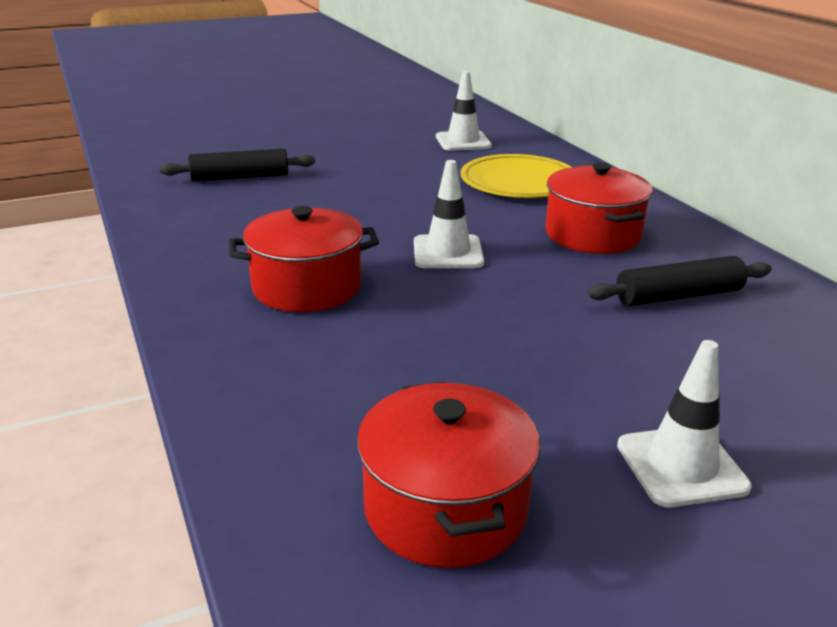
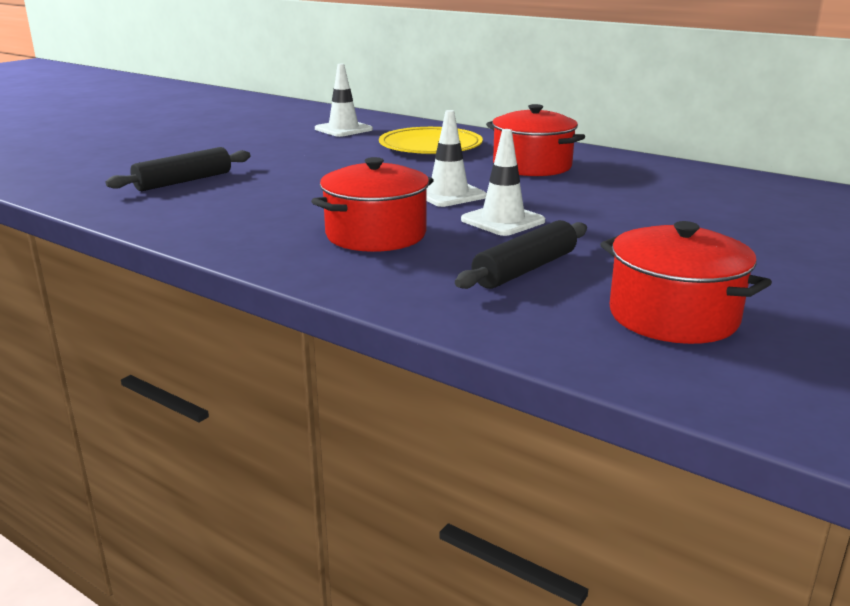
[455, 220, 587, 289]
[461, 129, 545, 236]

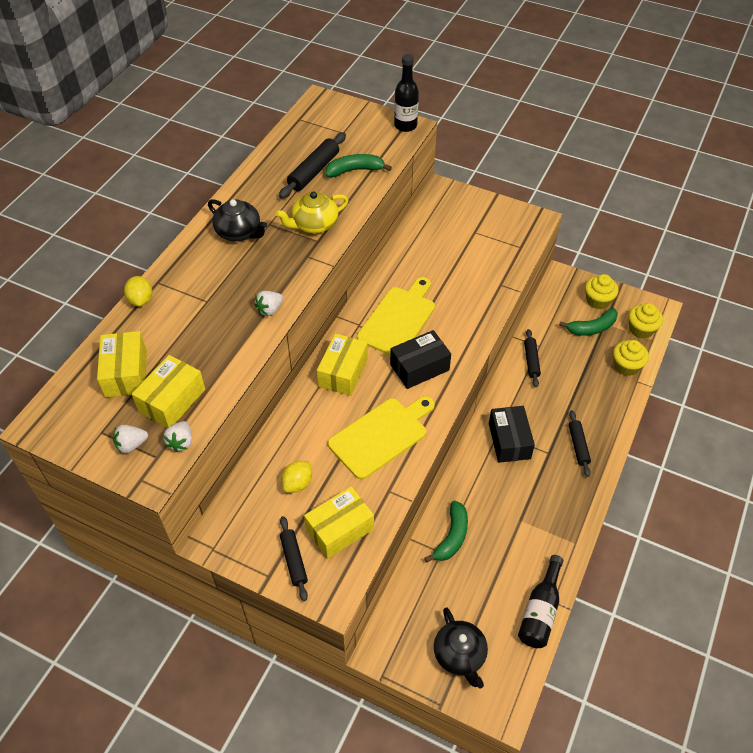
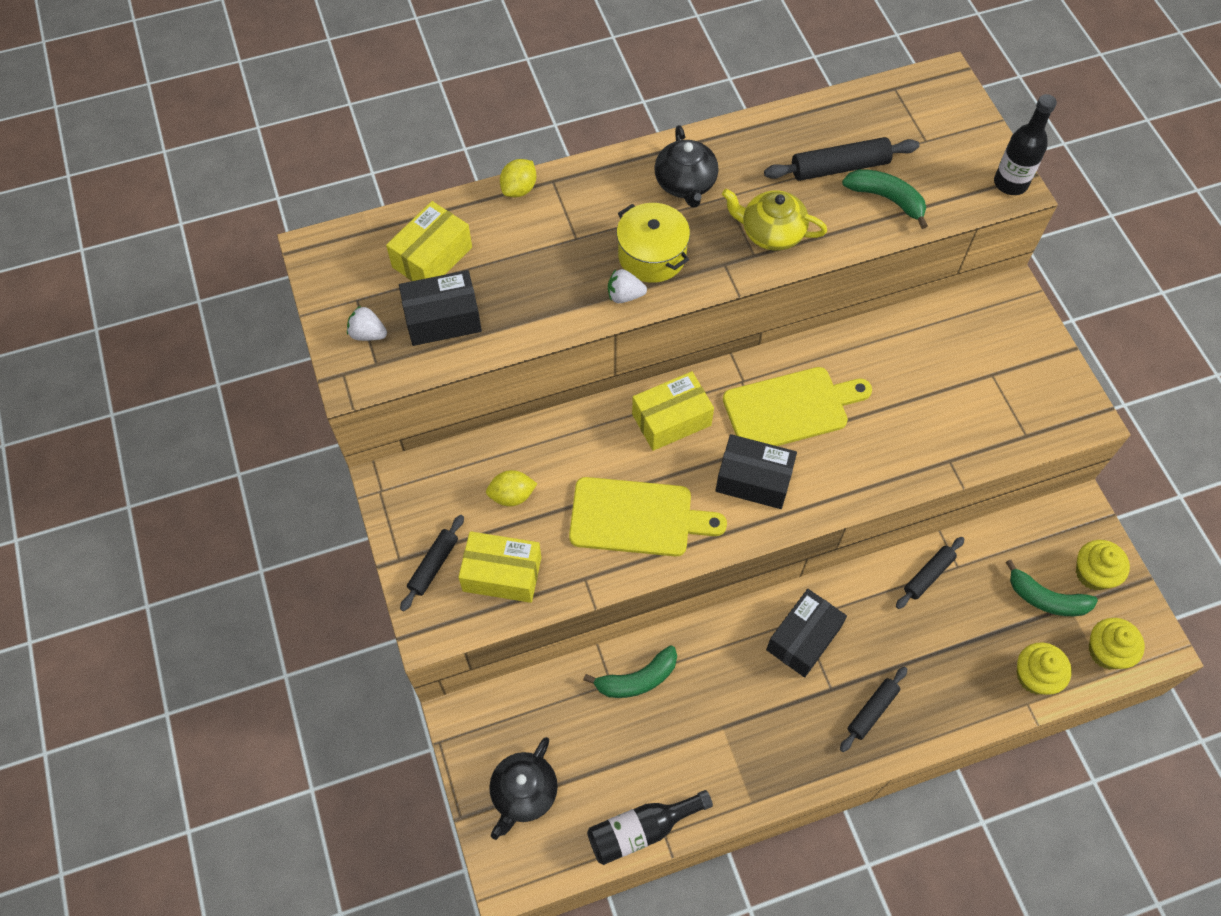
[399, 270, 482, 346]
[617, 203, 690, 283]
[163, 421, 192, 452] (first image)

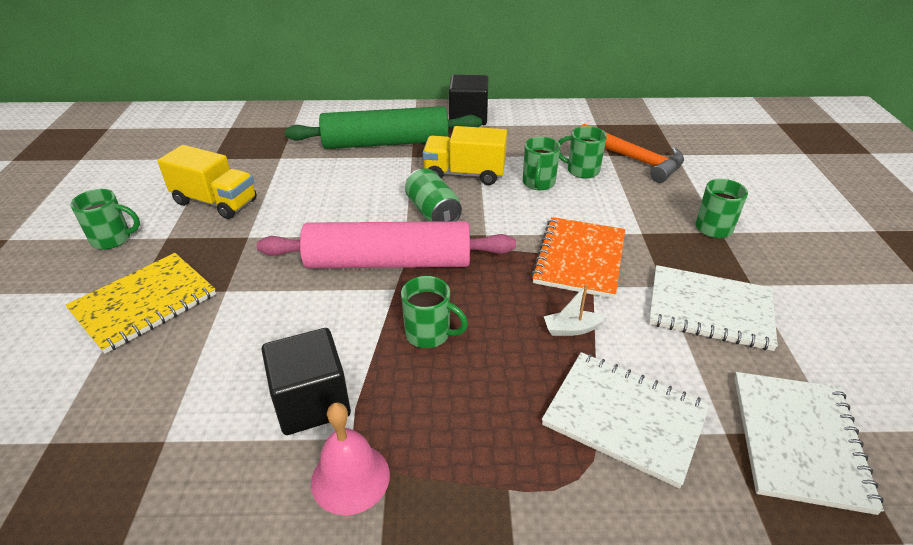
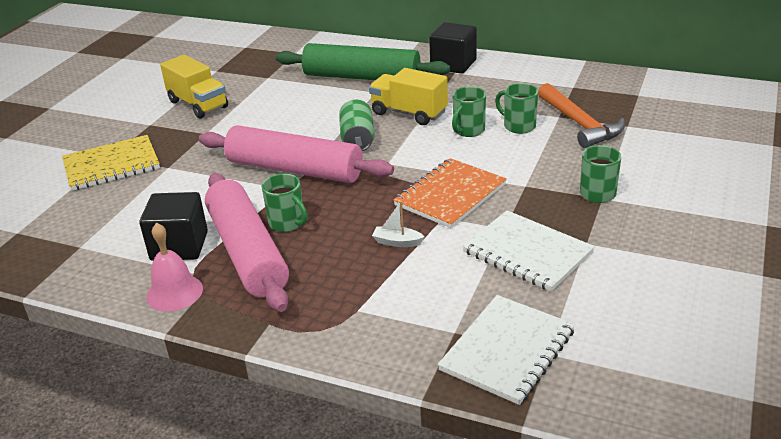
[205, 173, 289, 312]
[70, 189, 140, 250] (first image)
[542, 352, 710, 489] (first image)

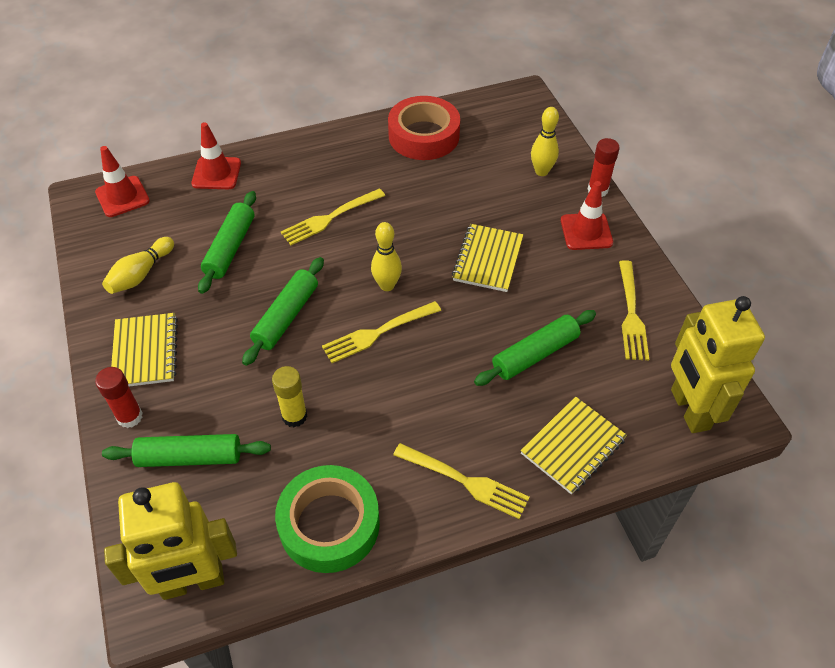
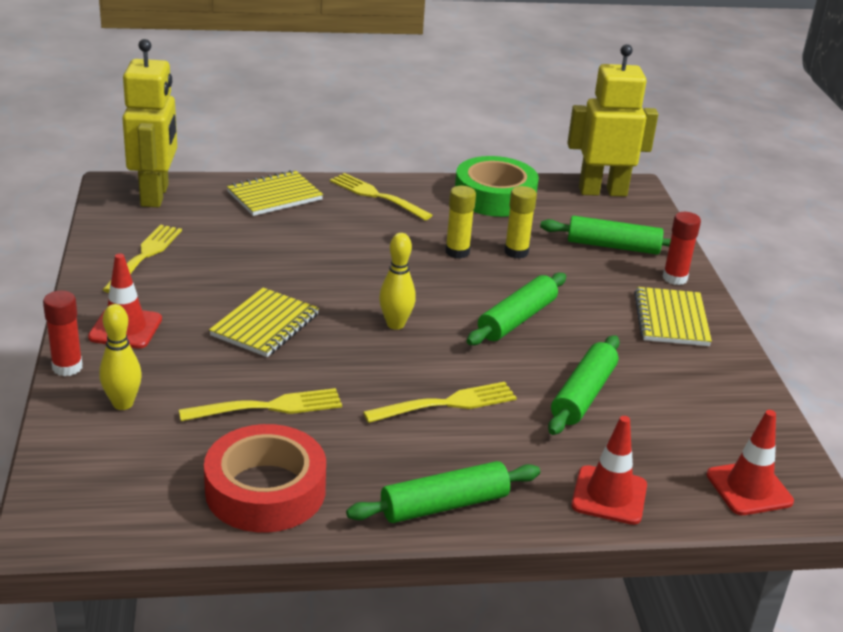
[179, 388, 342, 421]
[346, 461, 540, 523]
[445, 186, 476, 259]
[102, 237, 174, 294] (first image)

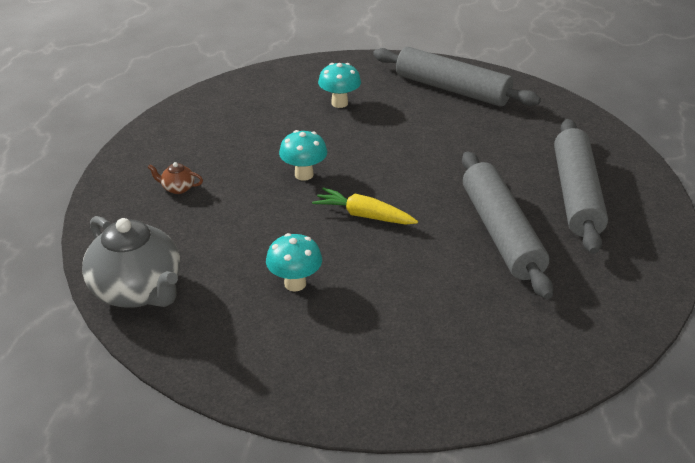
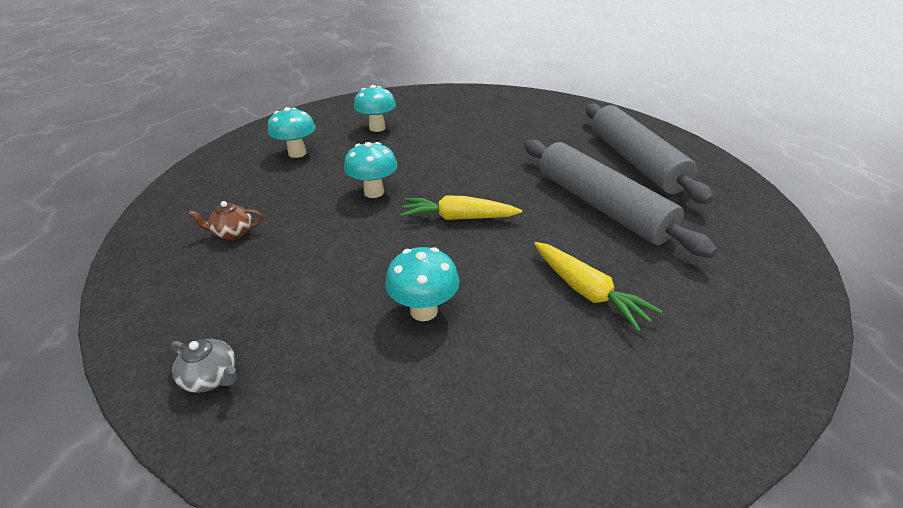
[171, 339, 237, 393]
[268, 107, 316, 158]
[534, 242, 662, 331]
[373, 47, 541, 107] (first image)

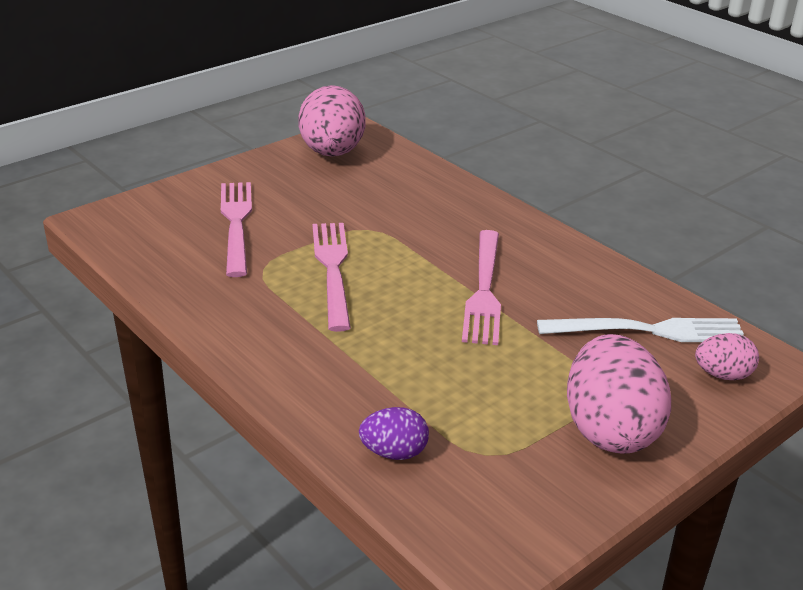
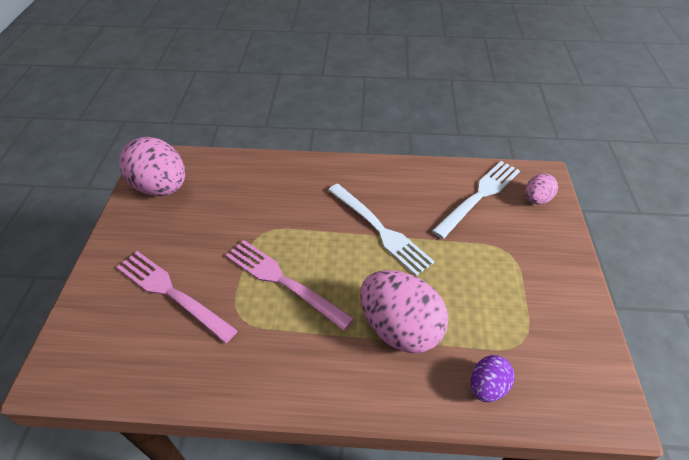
[328, 184, 435, 276]
[360, 270, 448, 353]

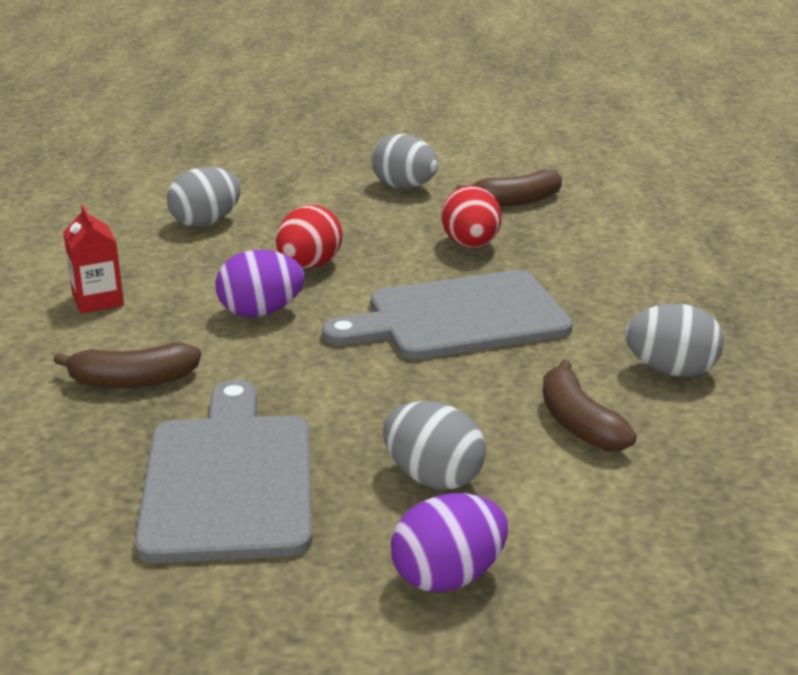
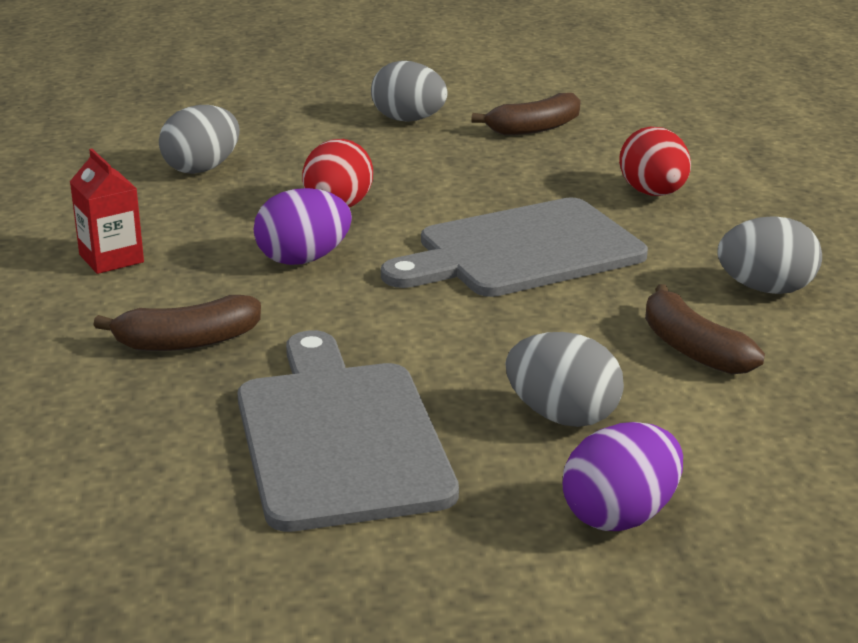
[619, 127, 691, 196]

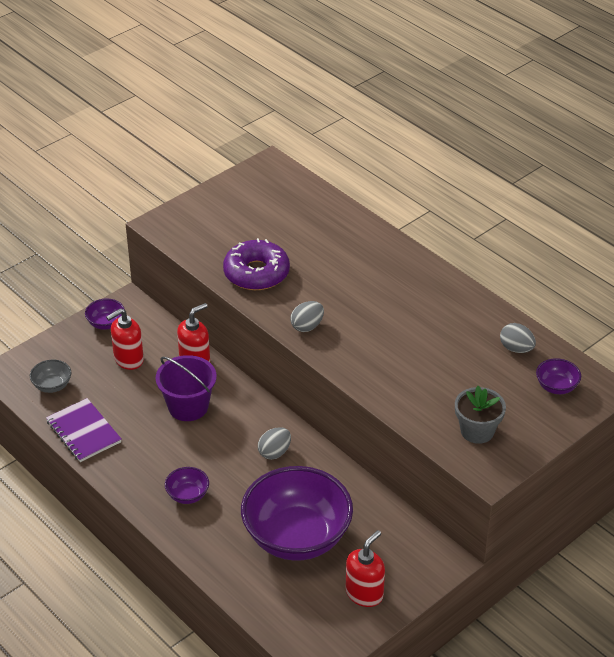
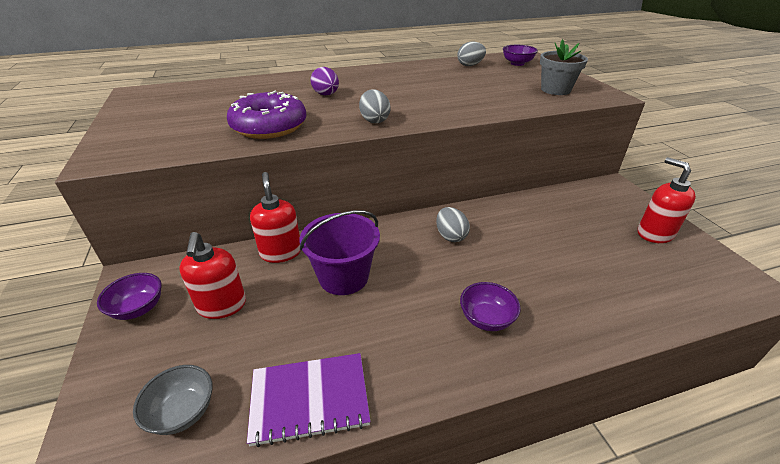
[310, 67, 339, 95]
[241, 466, 353, 561] (first image)

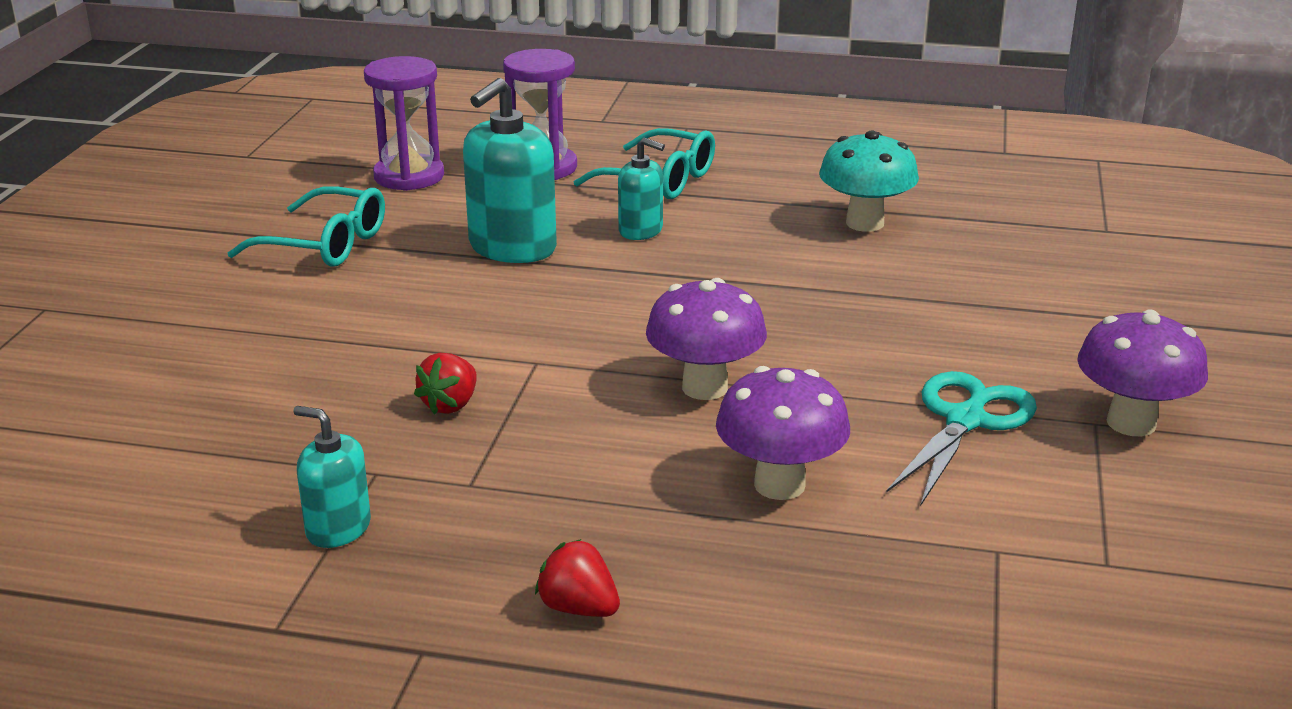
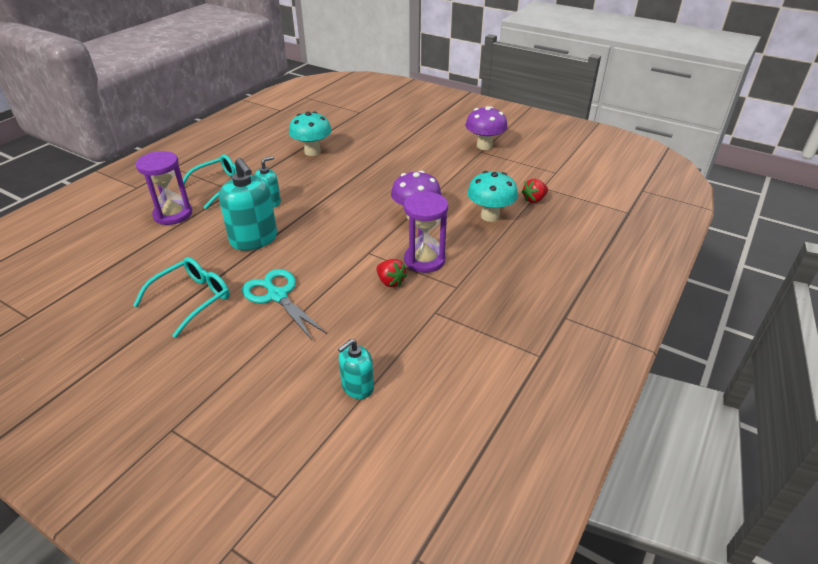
[242, 269, 327, 340]
[338, 339, 374, 399]
[404, 192, 448, 273]
[467, 171, 518, 222]
[522, 179, 548, 203]

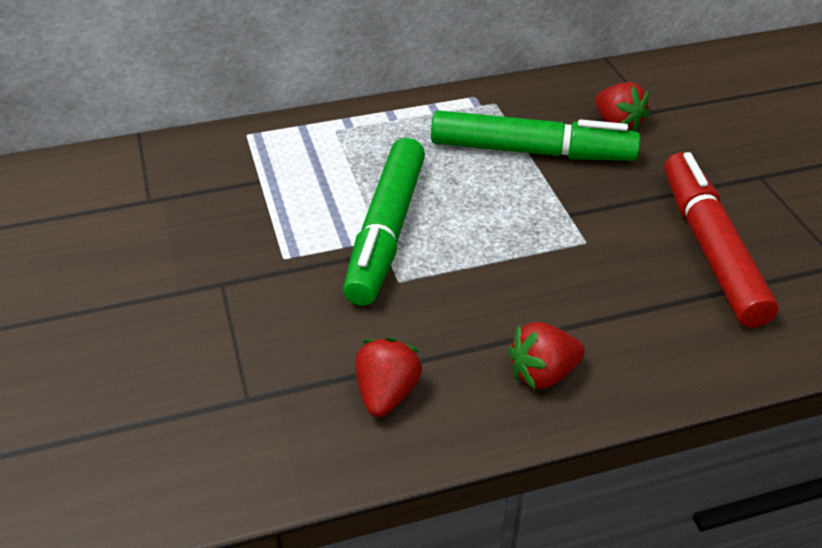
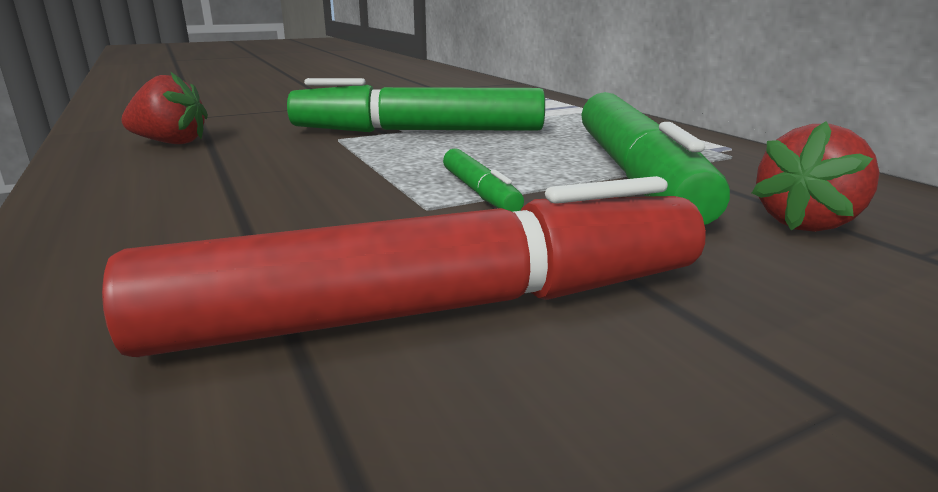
[443, 148, 524, 212]
[508, 322, 585, 389] (first image)

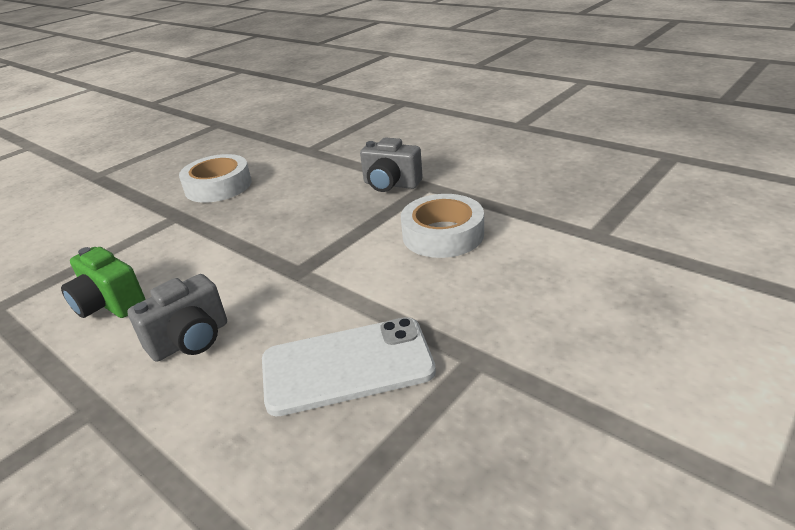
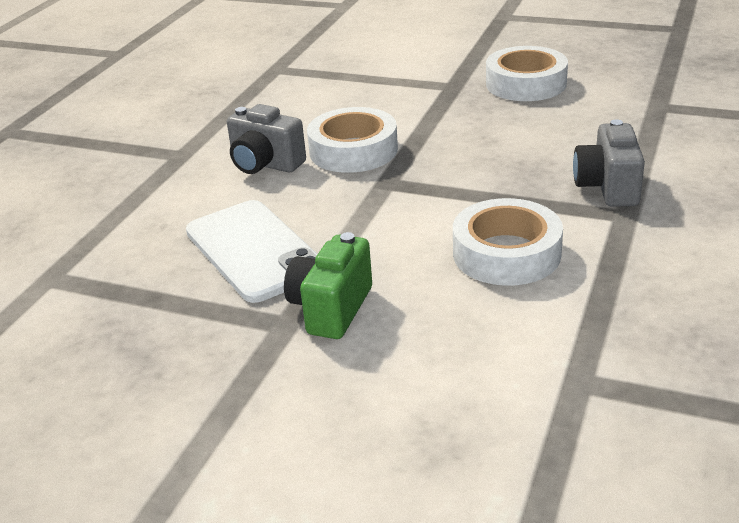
[284, 232, 372, 339]
[307, 107, 398, 173]

